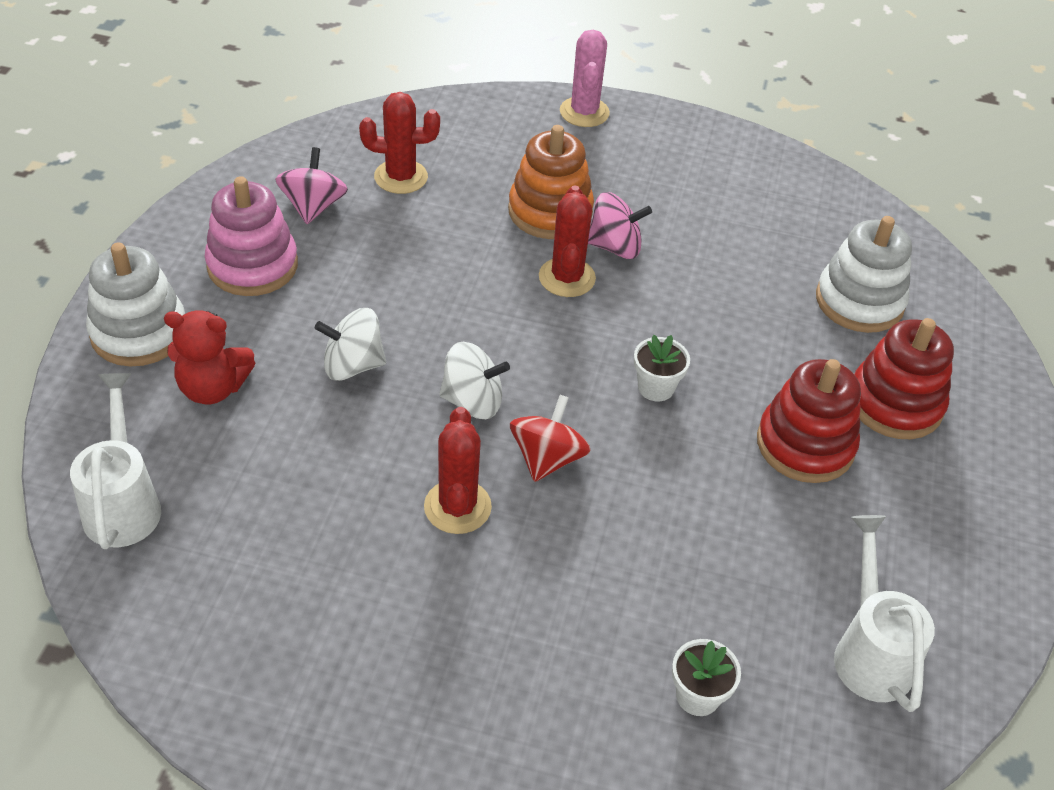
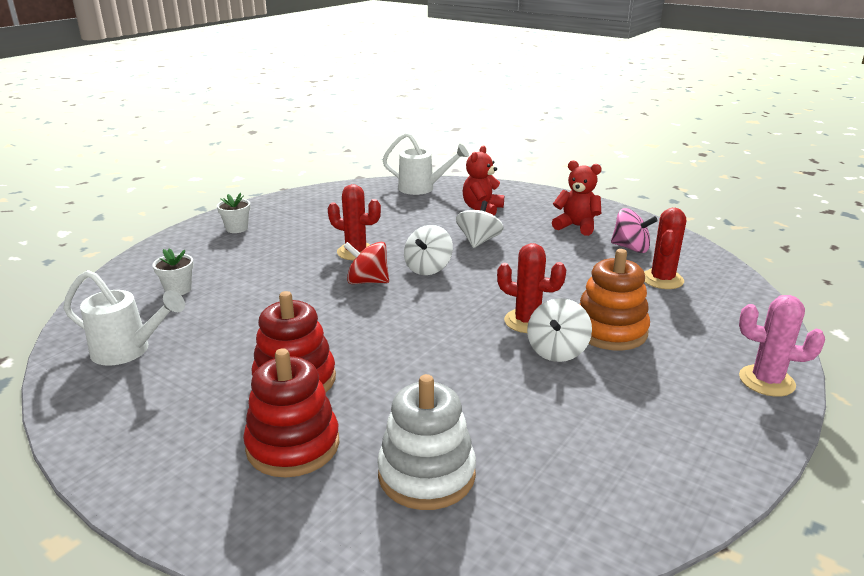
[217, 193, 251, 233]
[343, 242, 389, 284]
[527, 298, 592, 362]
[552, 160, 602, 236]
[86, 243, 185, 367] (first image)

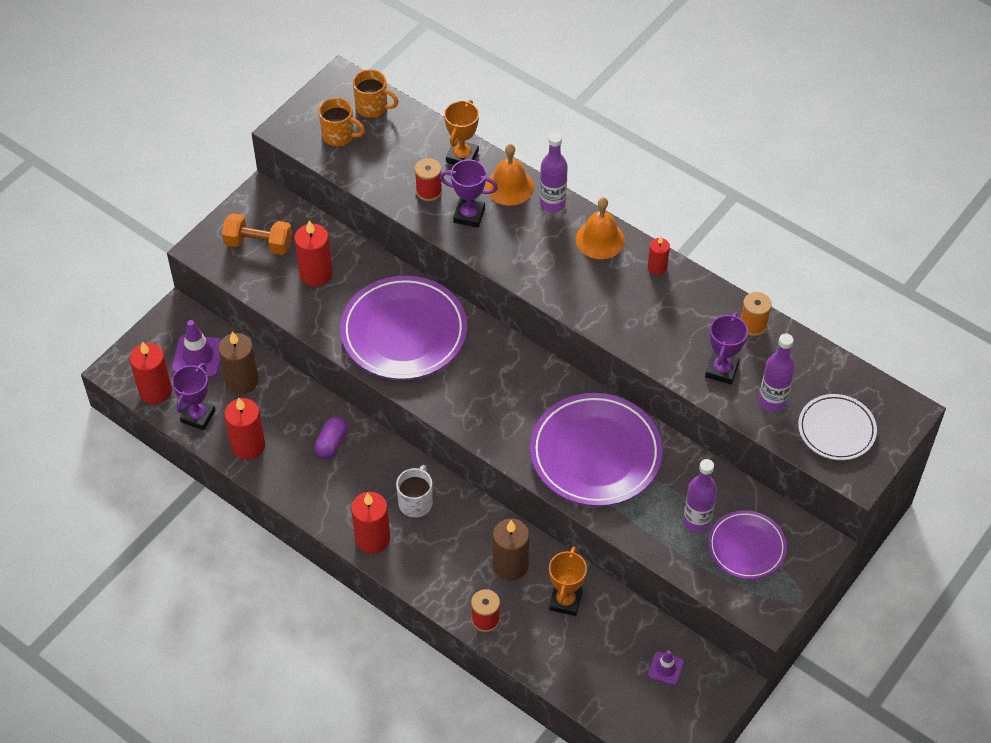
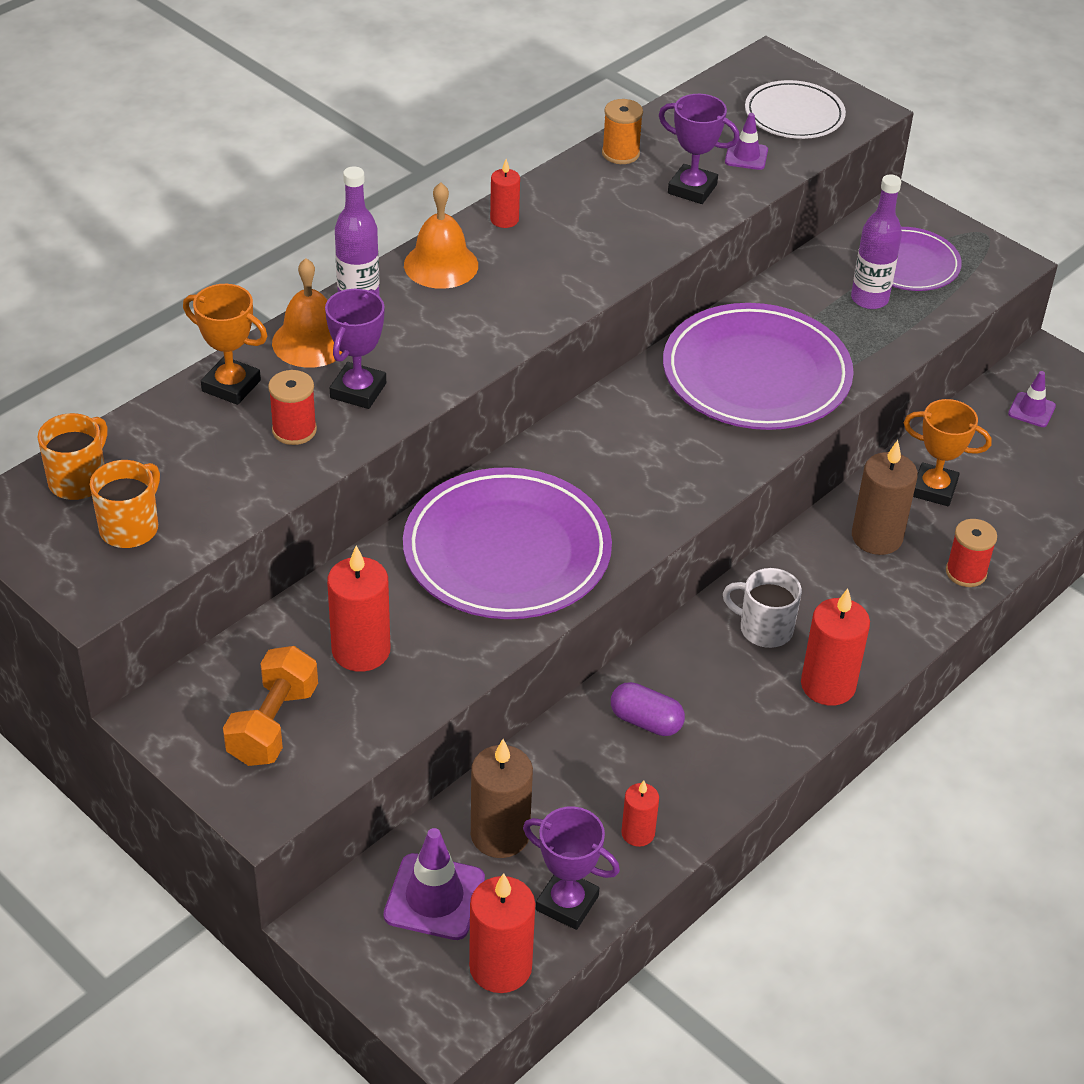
[621, 780, 659, 847]
[725, 113, 768, 170]

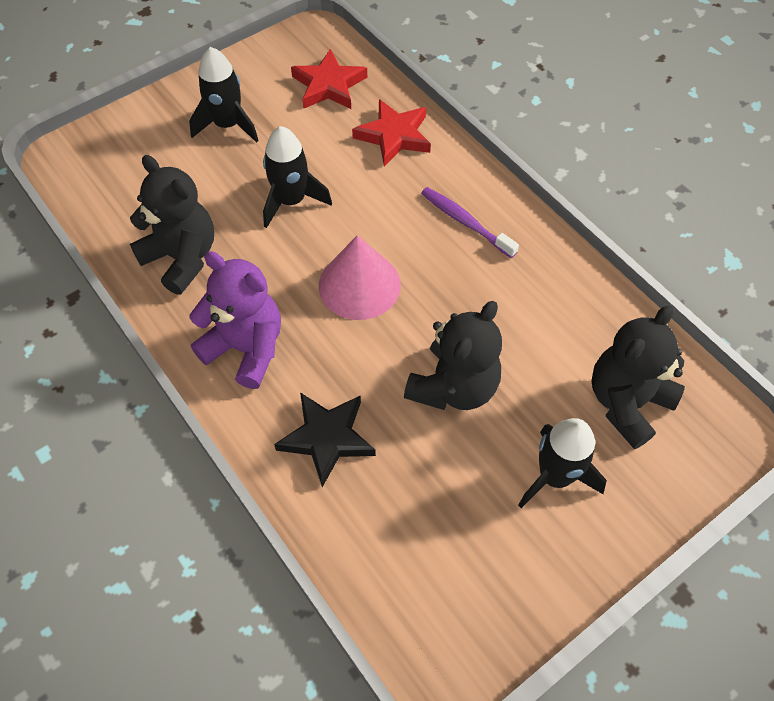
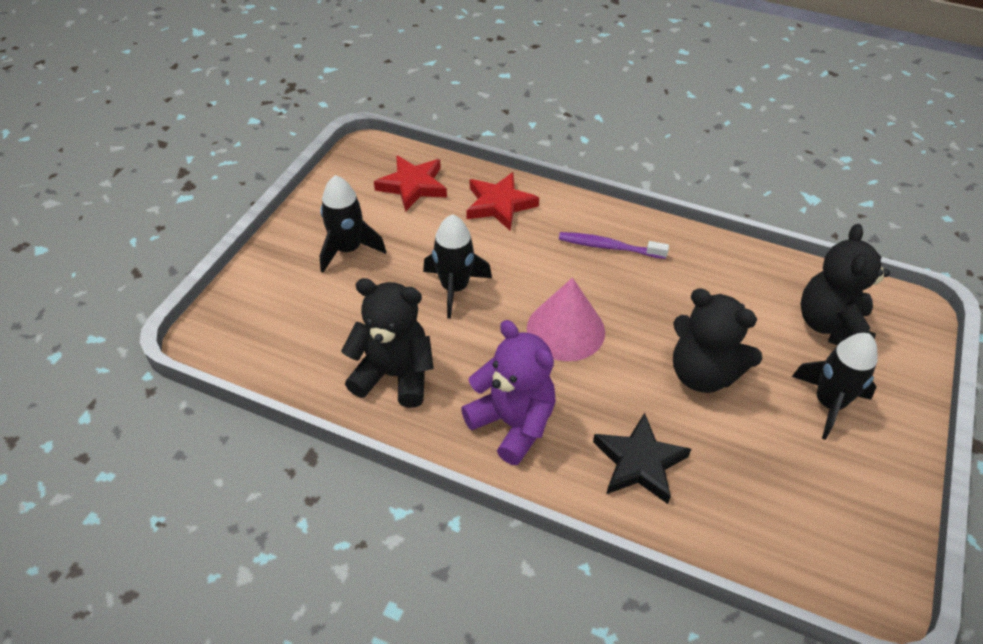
[461, 320, 556, 465]
[673, 288, 762, 393]

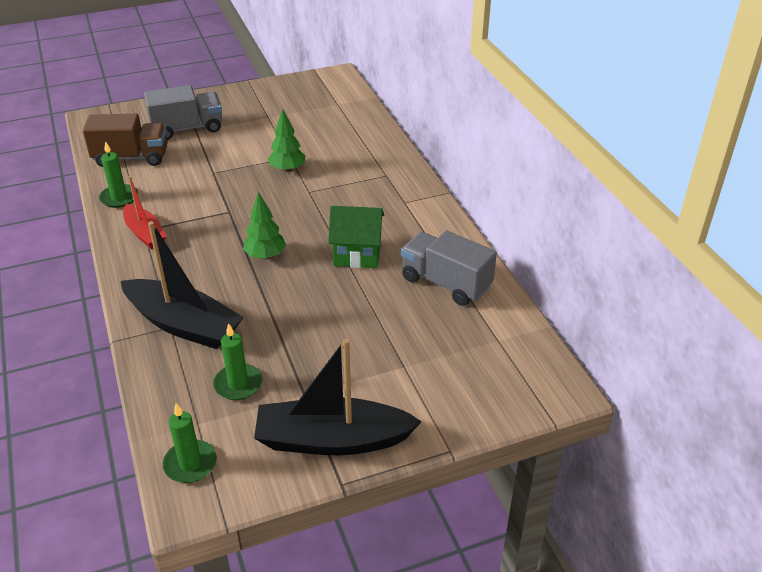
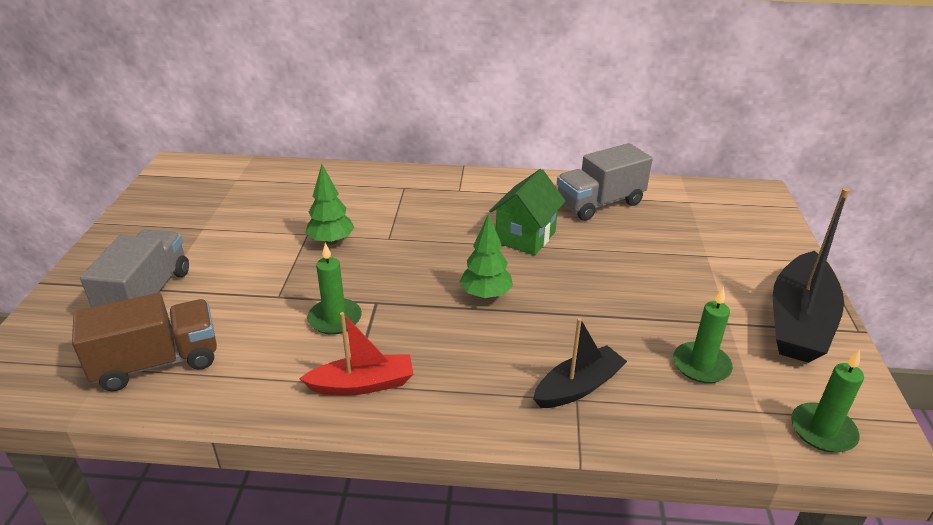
[72, 293, 217, 391]
[307, 243, 362, 335]
[533, 318, 627, 408]

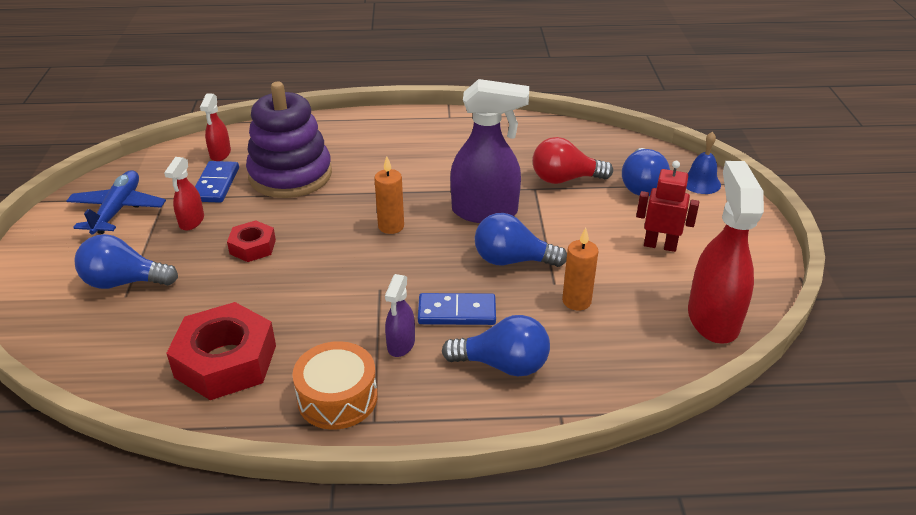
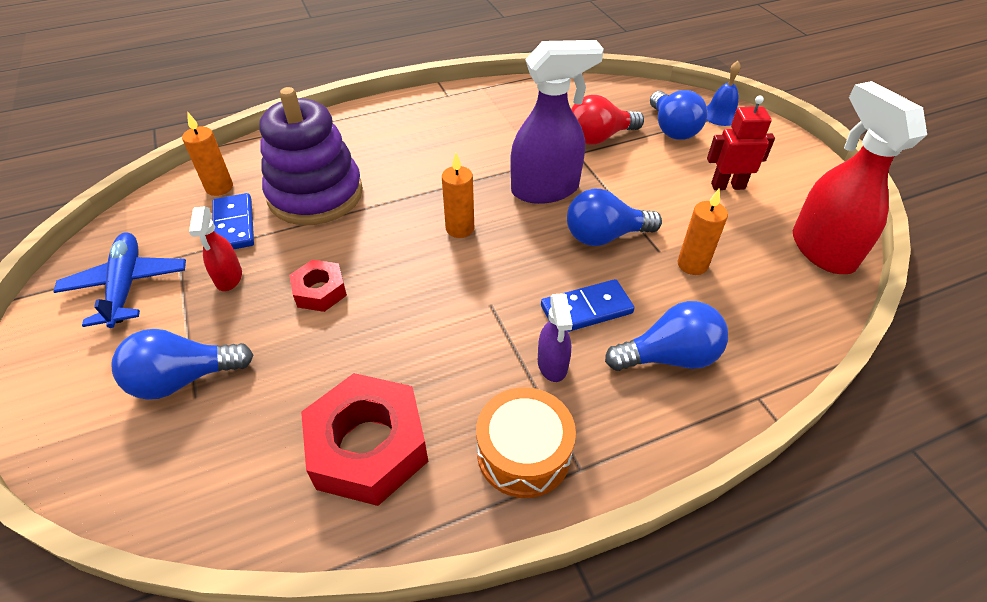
[182, 112, 233, 196]

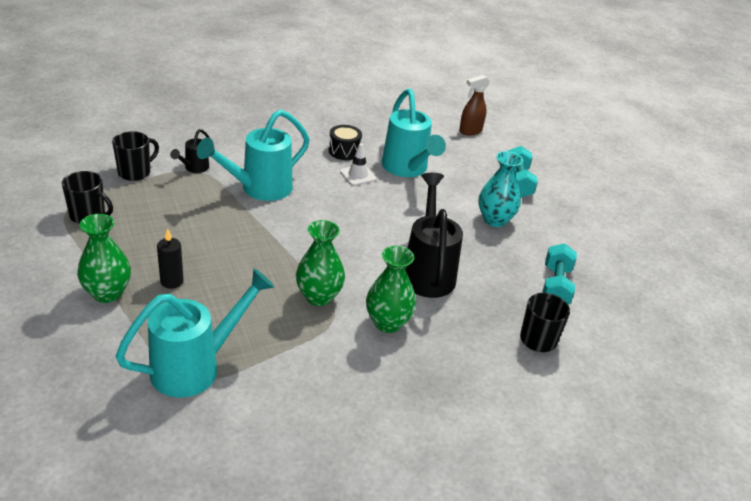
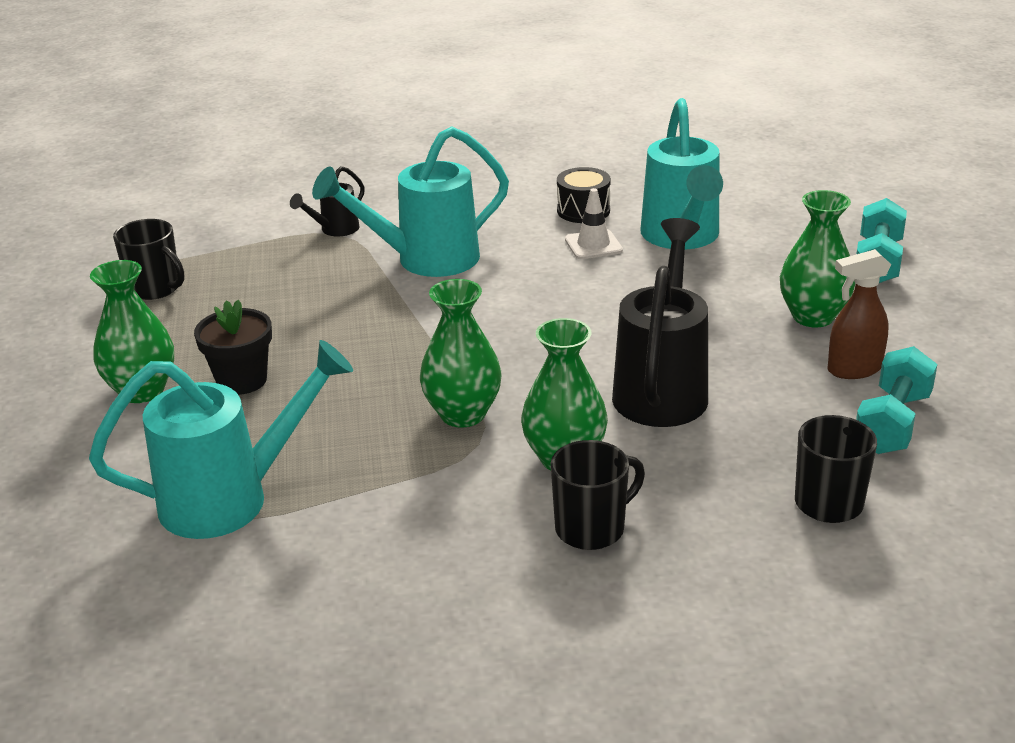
[194, 300, 272, 395]
[551, 440, 645, 550]
[780, 190, 855, 327]
[827, 249, 891, 379]

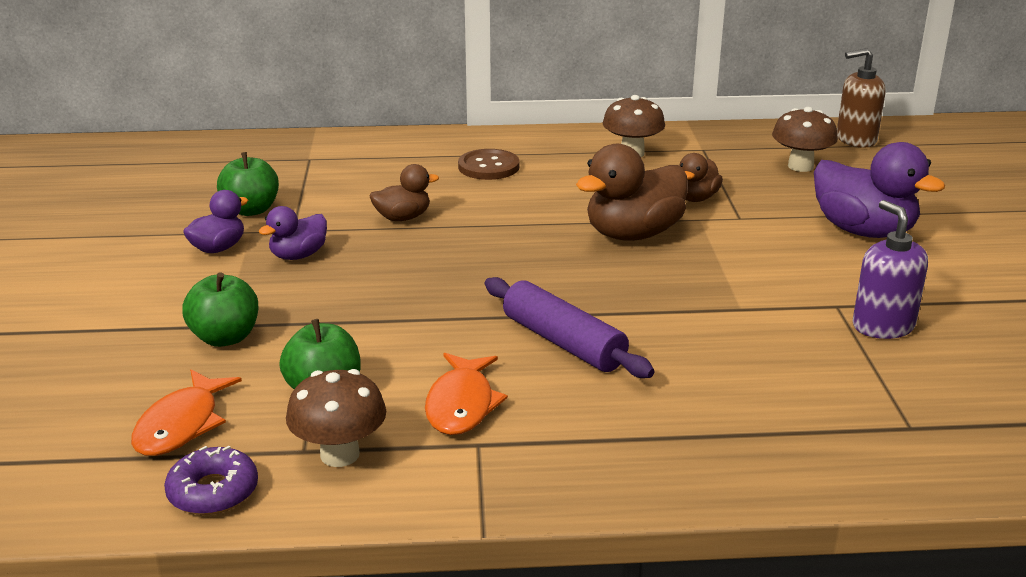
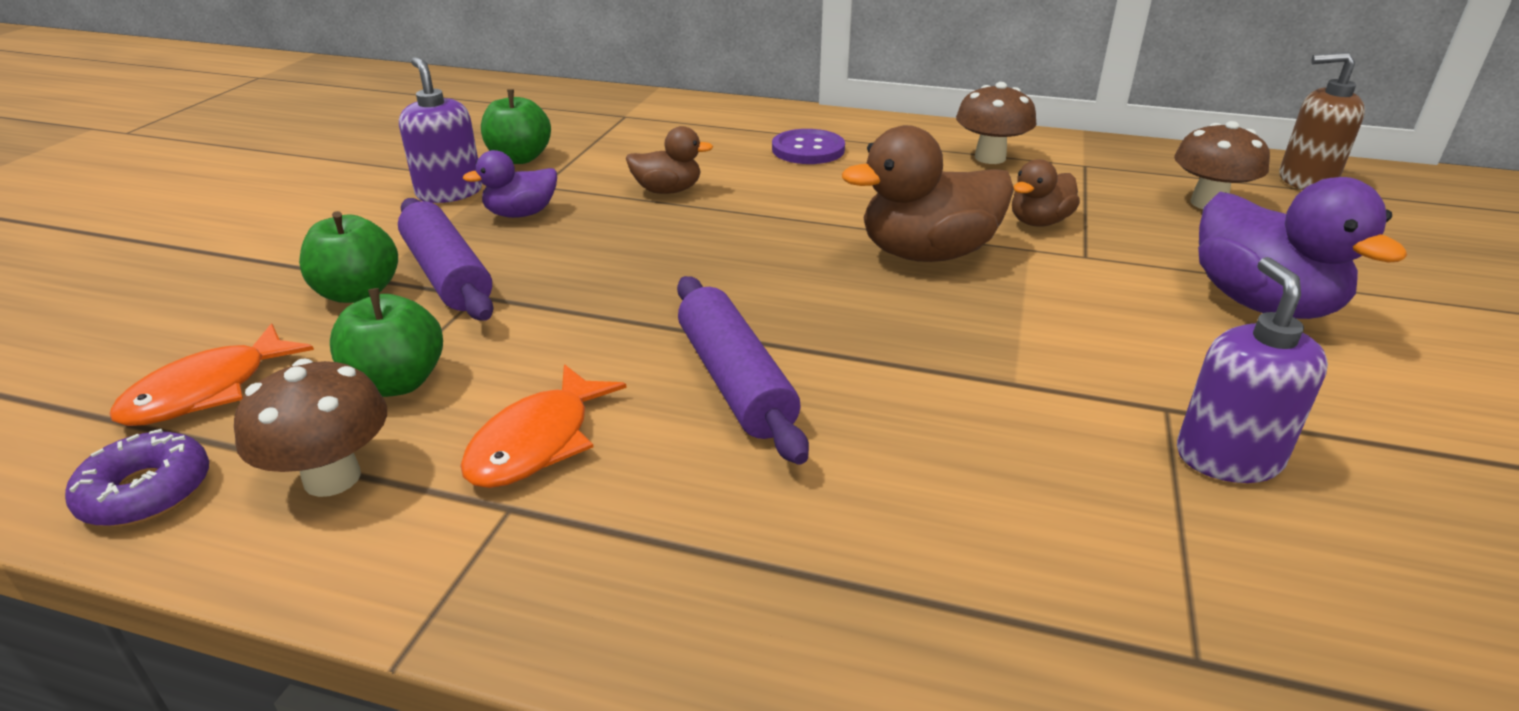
[398, 198, 494, 321]
[399, 57, 482, 203]
[772, 129, 845, 164]

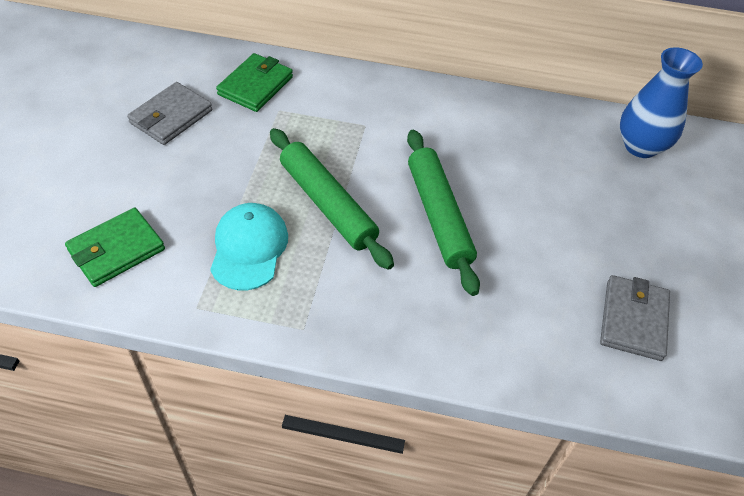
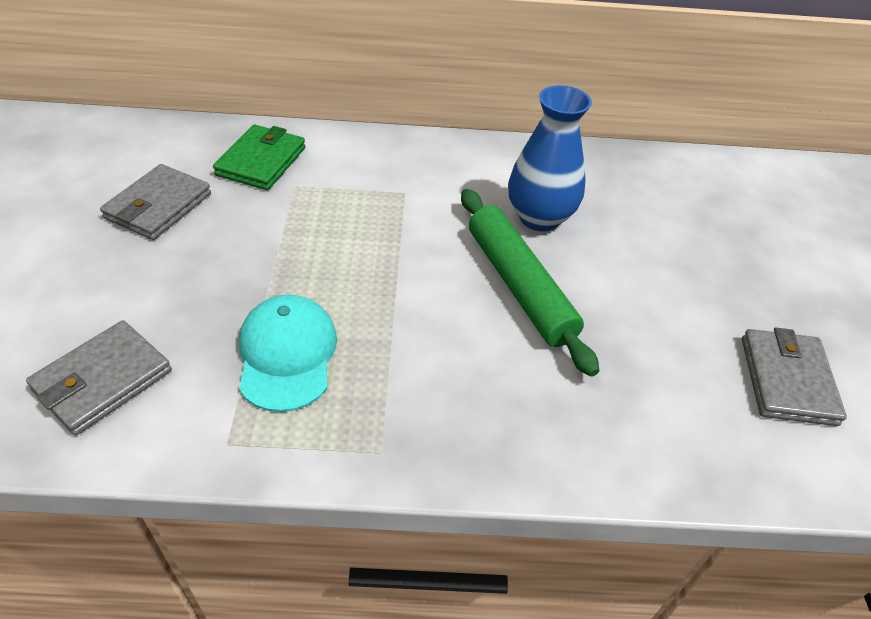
[26, 320, 172, 435]
[508, 85, 592, 231]
[270, 128, 394, 270] (first image)

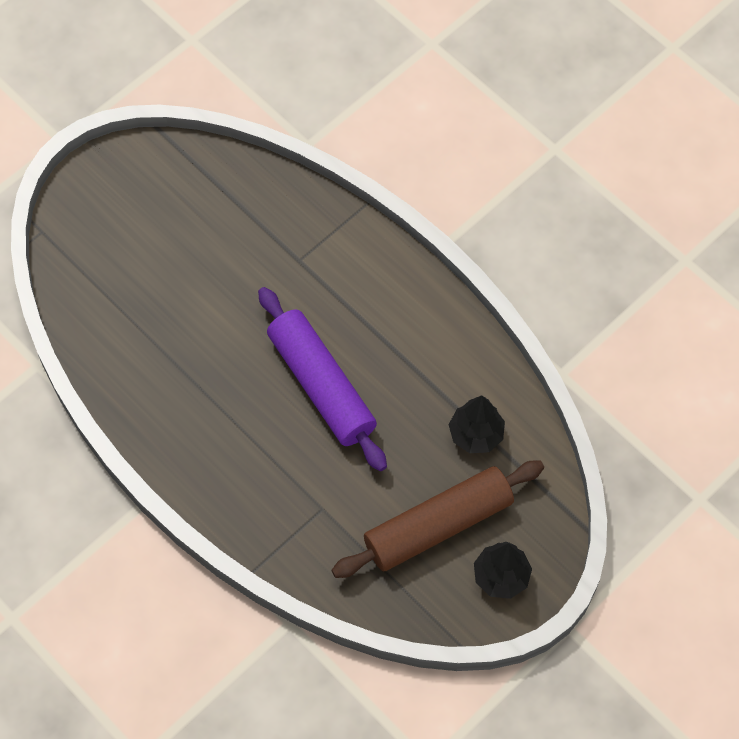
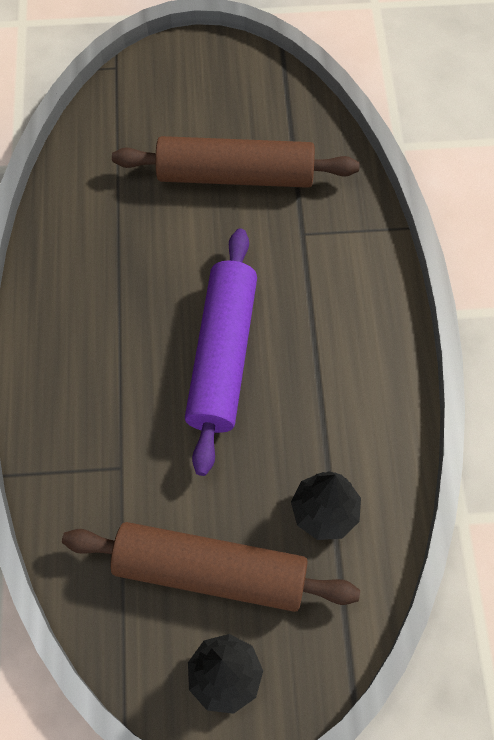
[112, 136, 360, 188]

